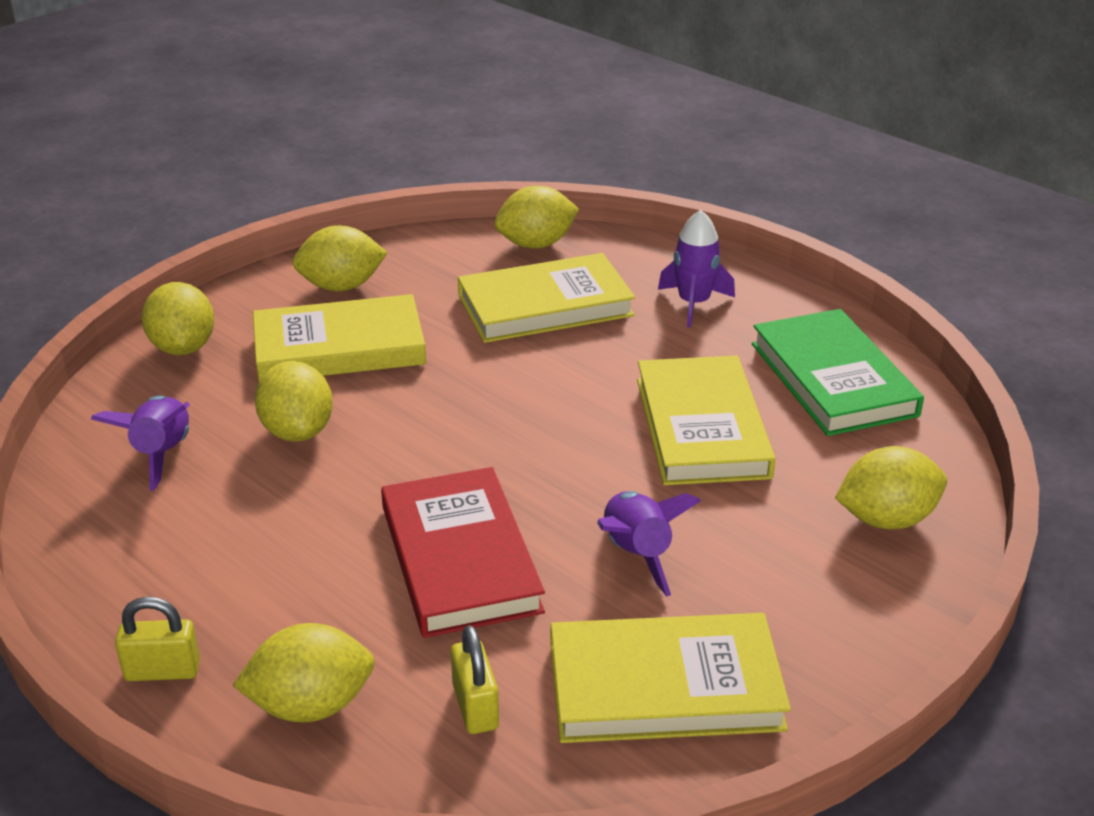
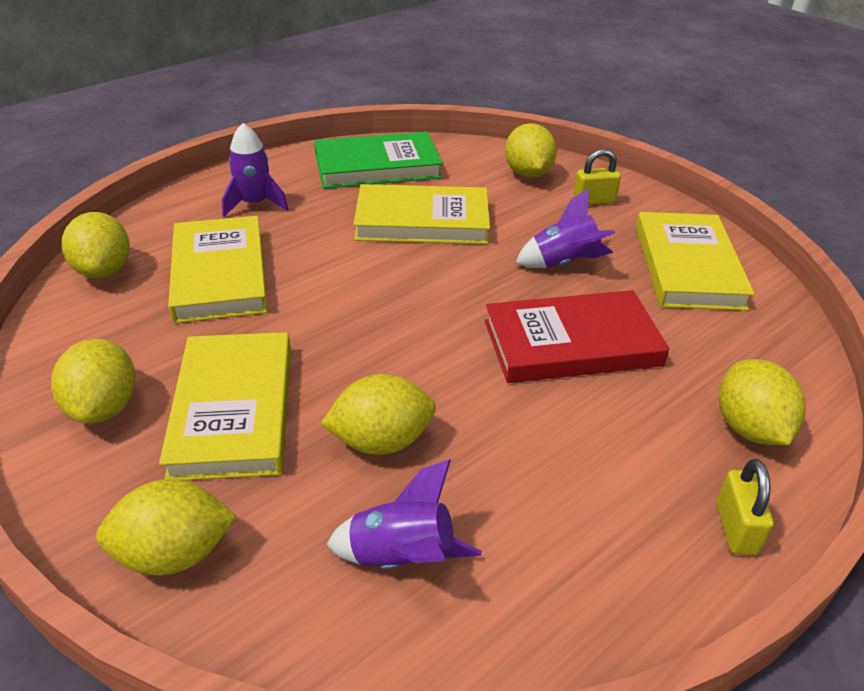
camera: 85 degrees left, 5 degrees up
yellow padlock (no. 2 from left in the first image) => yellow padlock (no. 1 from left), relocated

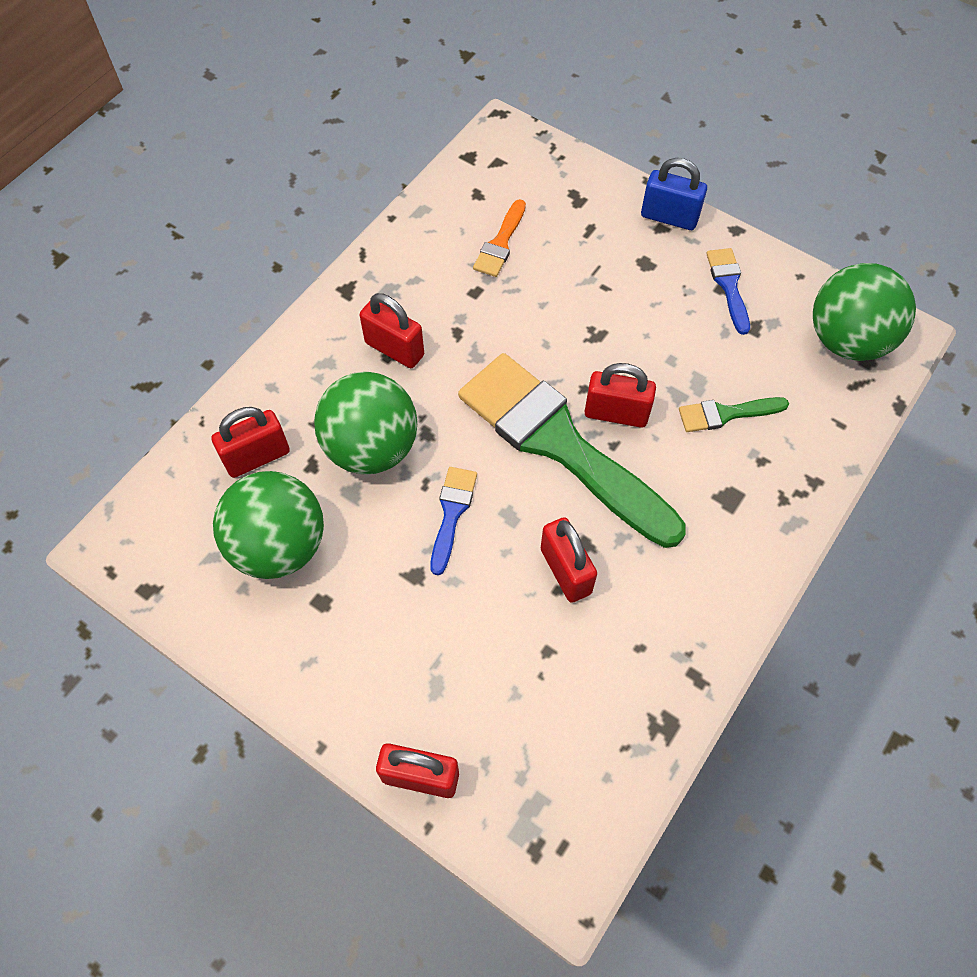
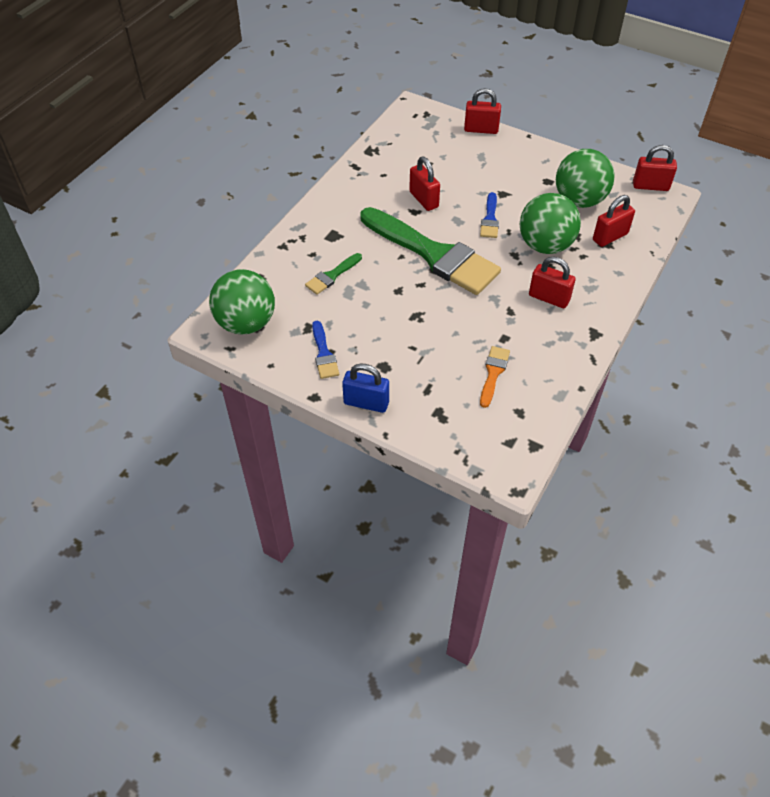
camera: 175 degrees right, 10 degrees down
red padlock (no. 5 from left), relocated
green brush (no. 2 from left in the first image) => green brush (no. 1 from left), 150 degrees clockwise

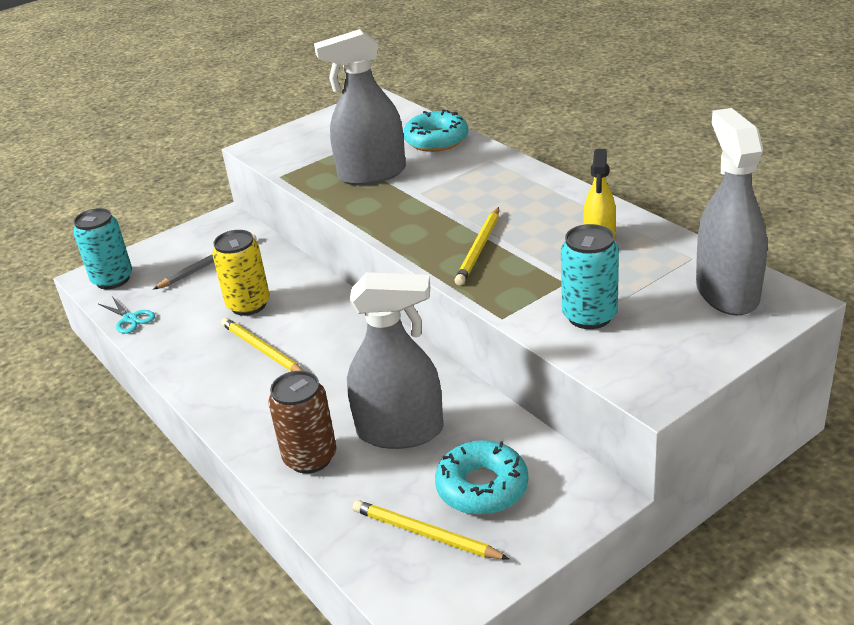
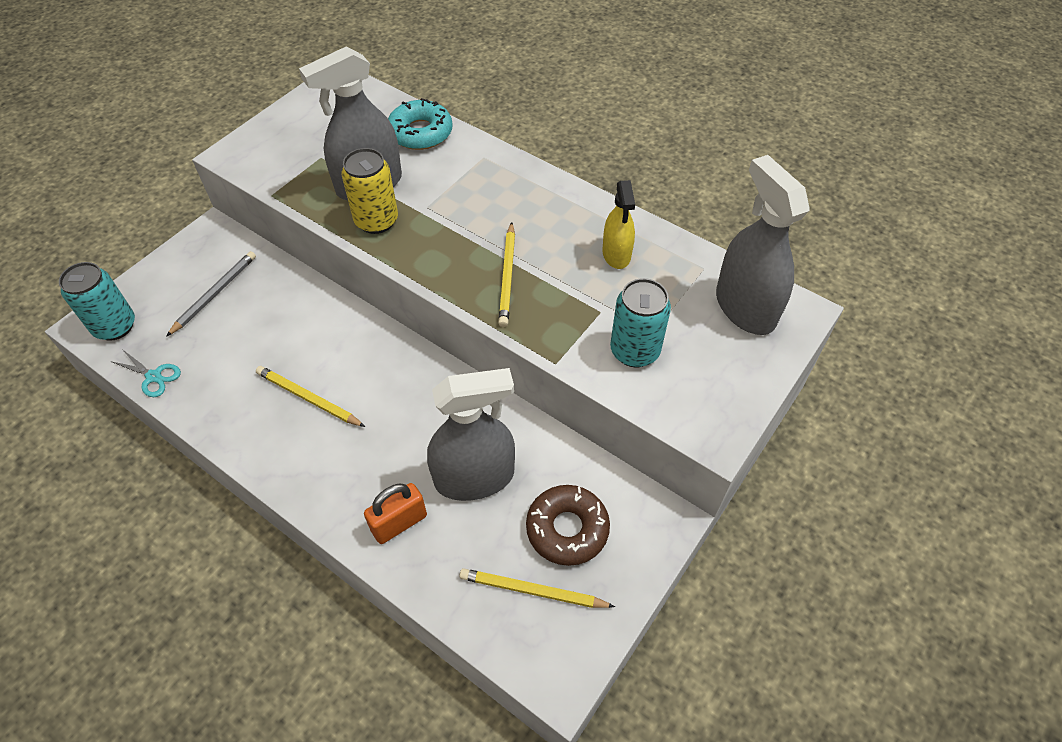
camera: 20 degrees left, 20 degrees up
yellow can, relocated
brown can => orange padlock
turquoise donut (no. 2 from left) => brown donut

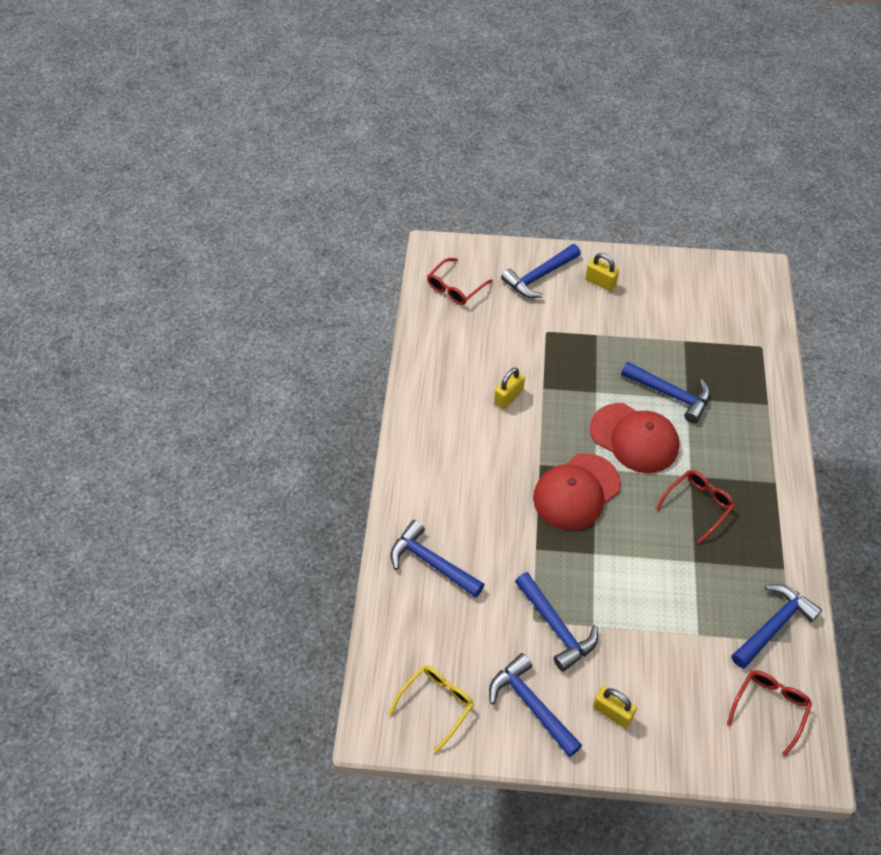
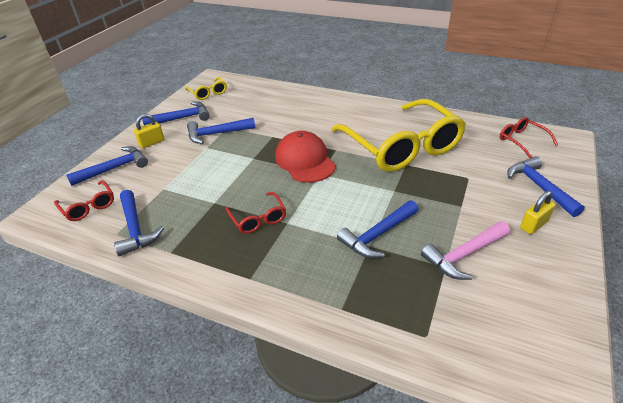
camera: 110 degrees right, 15 degrees down
blue hammer (no. 1 from left), relocated
yellow padlock (no. 1 from left) => yellow glasses (no. 2 from left)
red cap (no. 2 from left) => nothing
nothing => pink hammer

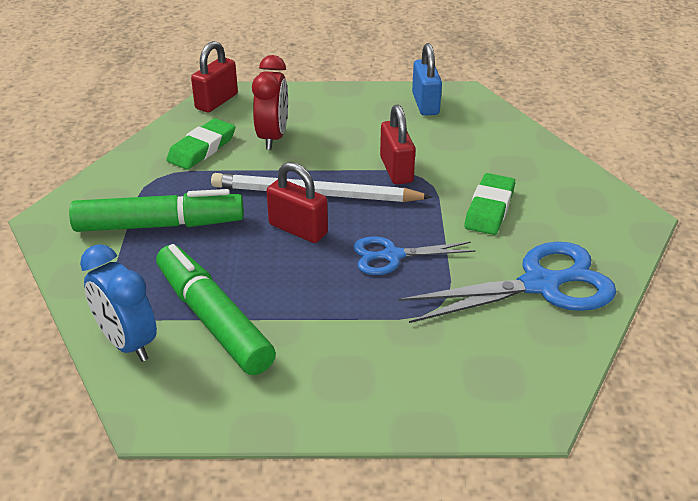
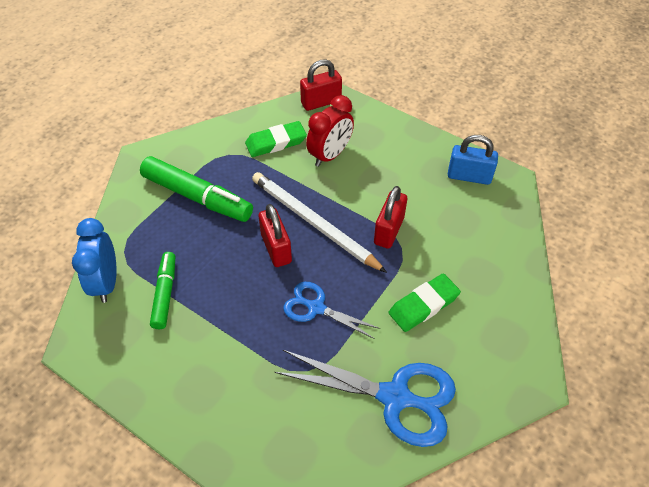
camera: 35 degrees right, 15 degrees up
green marker (no. 2 from left in the first image) => green marker (no. 1 from left), x0.60
blue padlock, 75 degrees clockwise

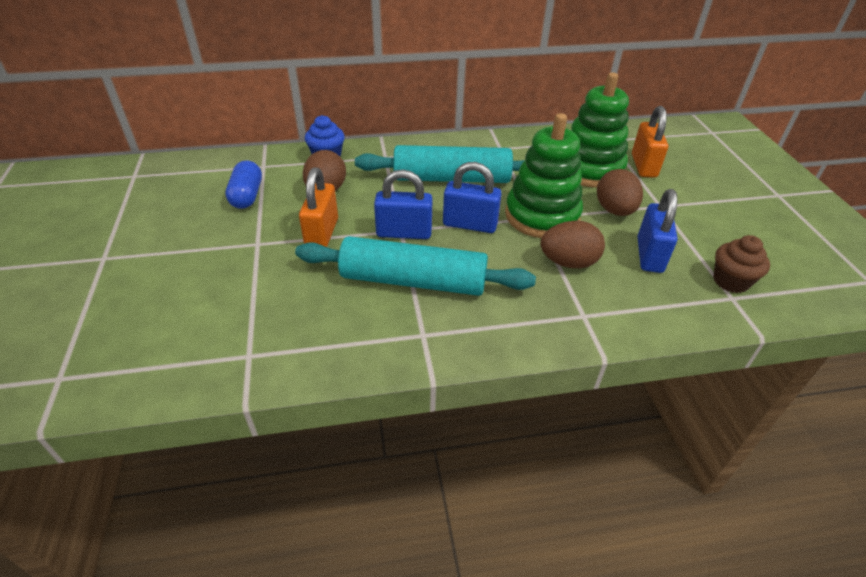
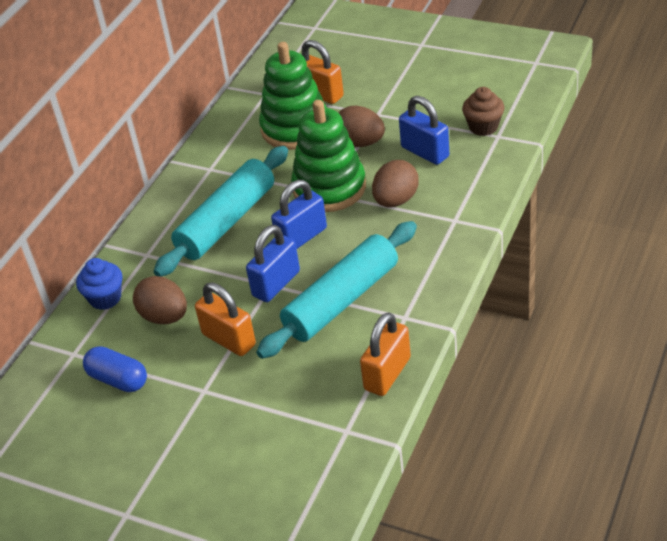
camera: 50 degrees left, 0 degrees up
nothing => orange padlock (no. 3 from left)

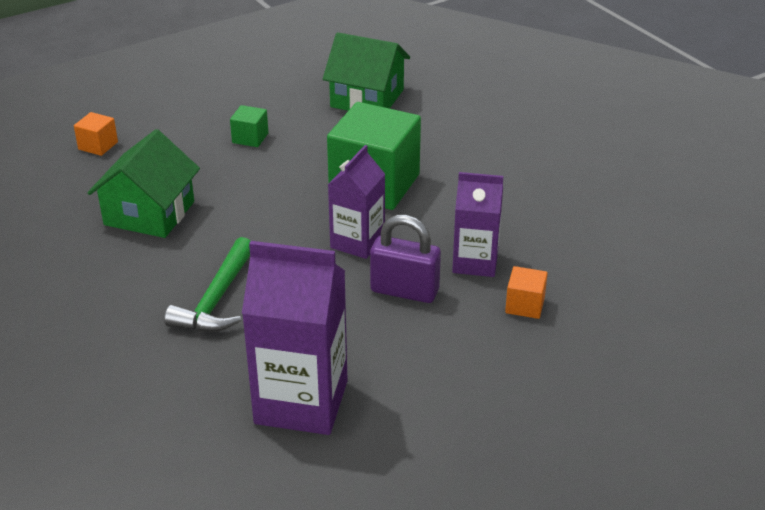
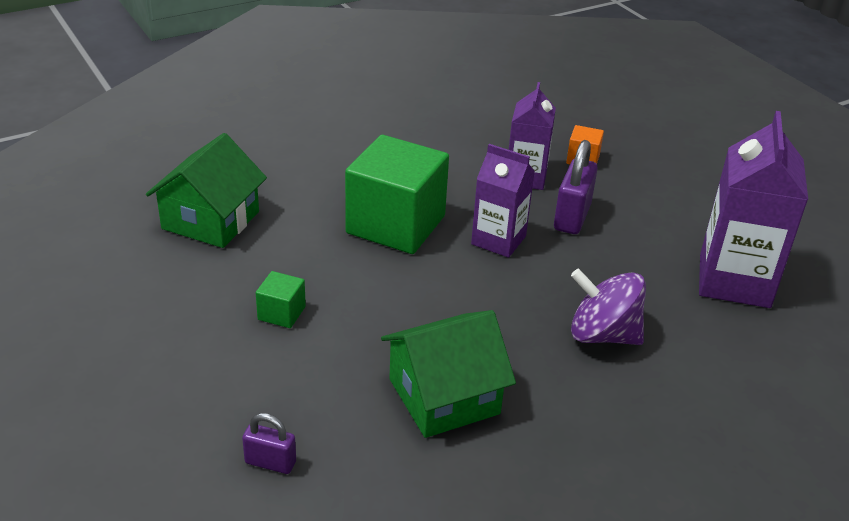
camera: 90 degrees left, 0 degrees up
orange cube (no. 1 from left) => purple padlock (no. 1 from left)
green house (no. 1 from left in the first image) => green house (no. 2 from left), 45 degrees counterclockwise
green hammer => purple spinning top

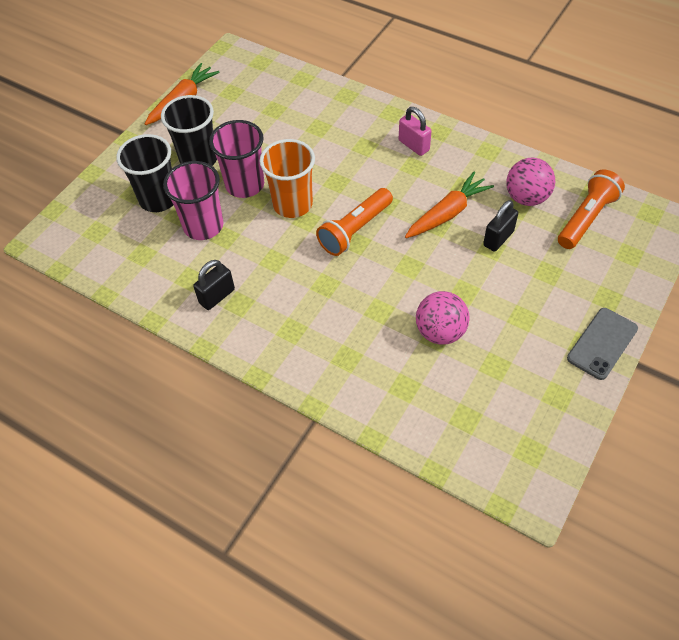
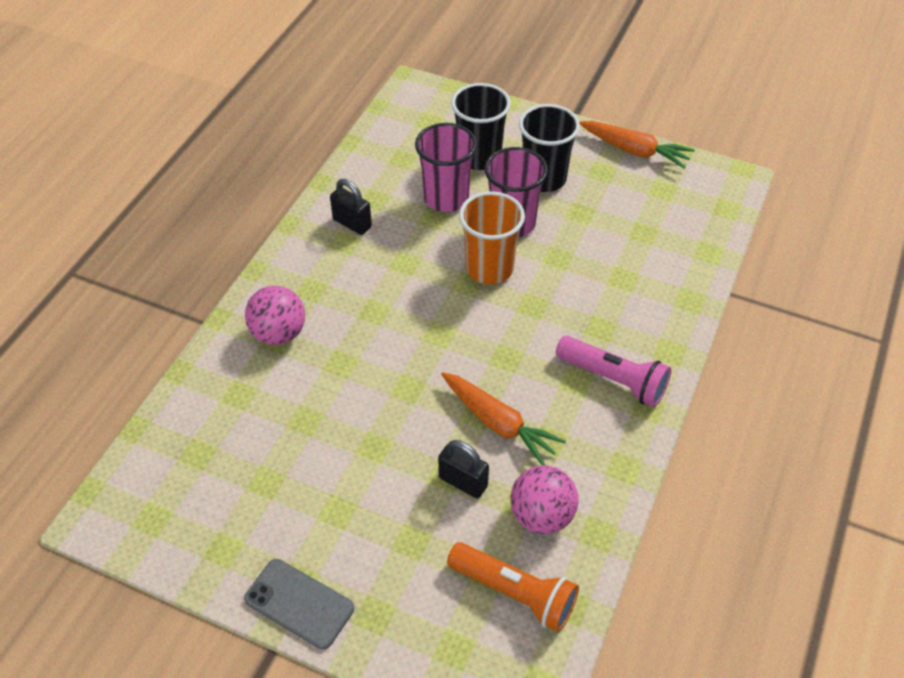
camera: 80 degrees right, 5 degrees down
orange flashlight (no. 1 from left) => nothing
pink padlock => pink flashlight
pink ball (no. 1 from left), relocated

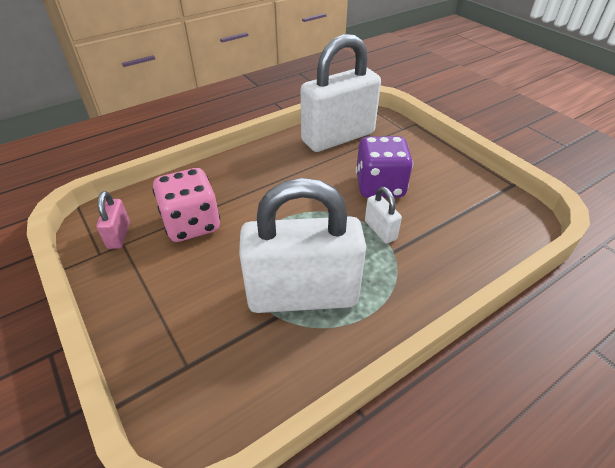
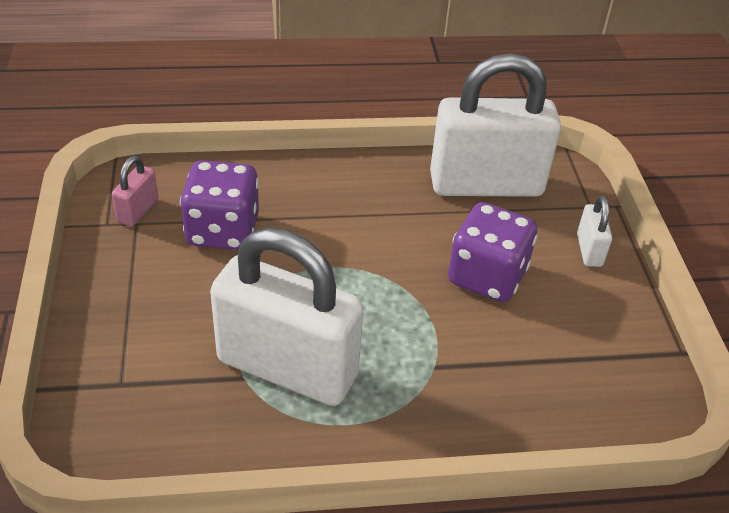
camera: 25 degrees right, 0 degrees up
pink dice => purple dice (no. 1 from left)
white padlock (no. 3 from left), relocated

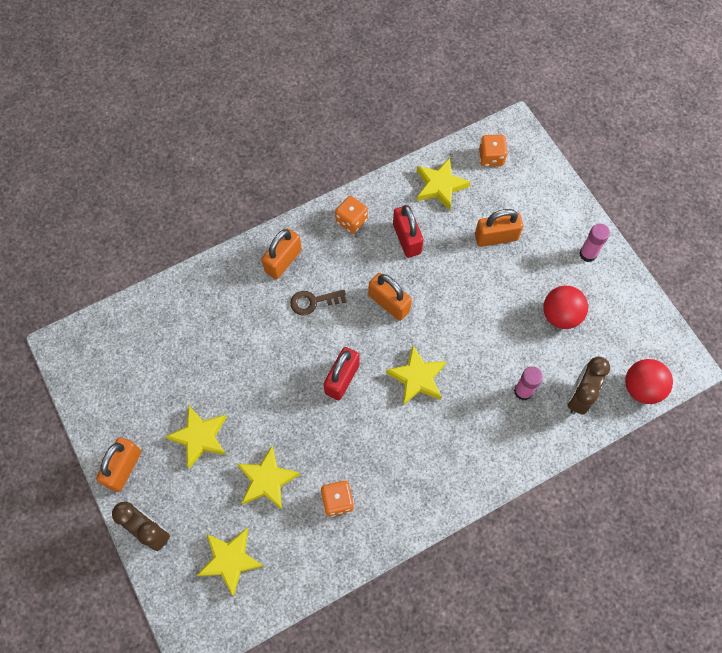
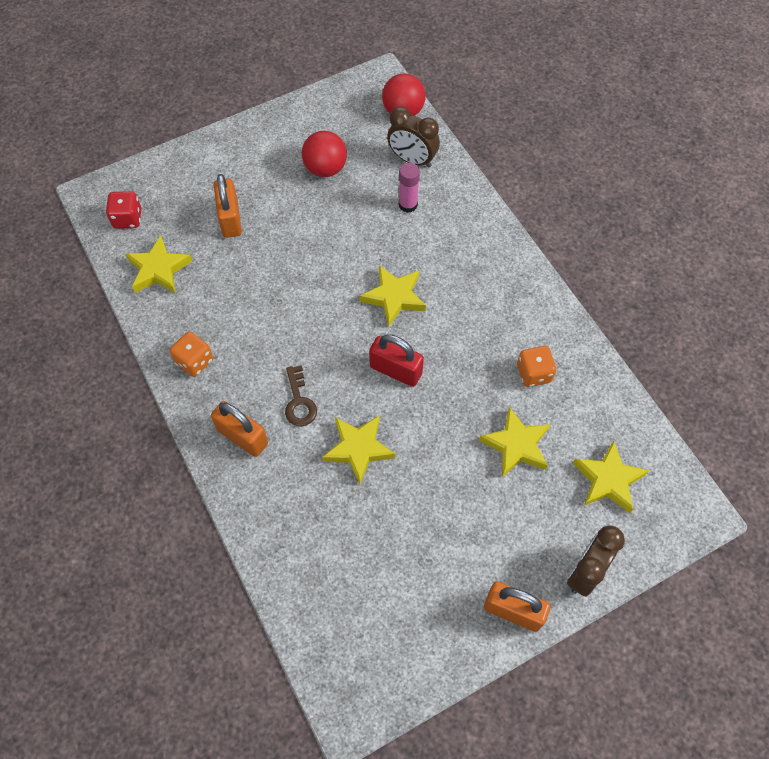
camera: 90 degrees left, 5 degrees down
yellow star (no. 1 from left in the first image) => yellow star (no. 2 from left), relocated
orange padlock (no. 3 from left) => nothing
red padlock (no. 2 from left) => nothing
orange dice (no. 3 from left) => red dice
pink glue stick (no. 2 from left) => nothing

